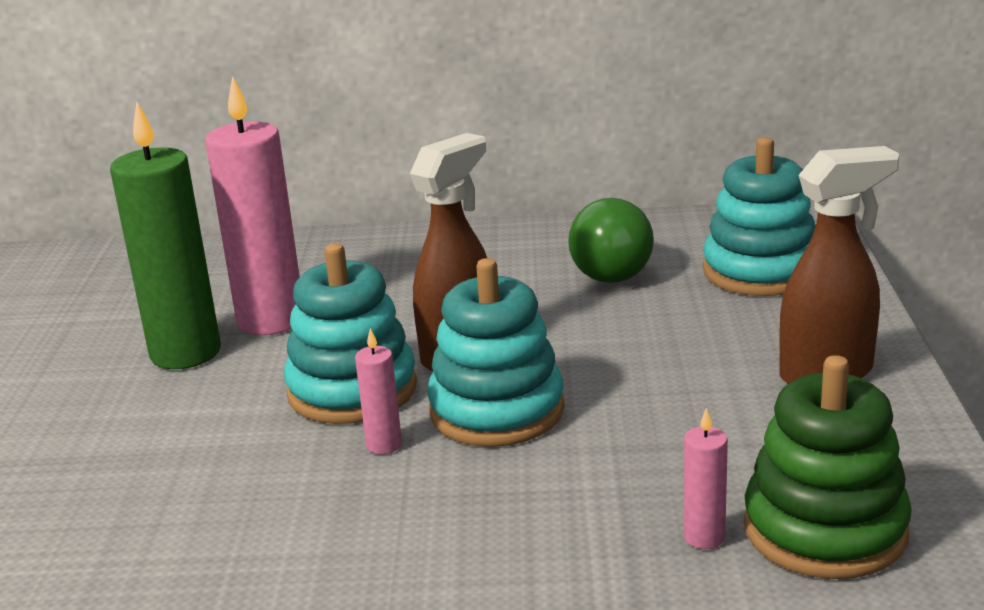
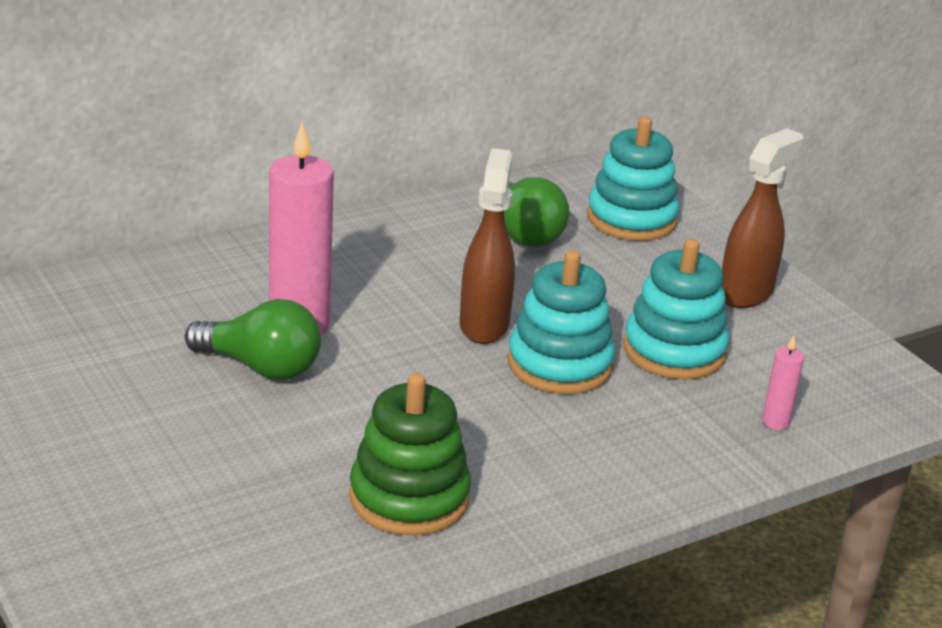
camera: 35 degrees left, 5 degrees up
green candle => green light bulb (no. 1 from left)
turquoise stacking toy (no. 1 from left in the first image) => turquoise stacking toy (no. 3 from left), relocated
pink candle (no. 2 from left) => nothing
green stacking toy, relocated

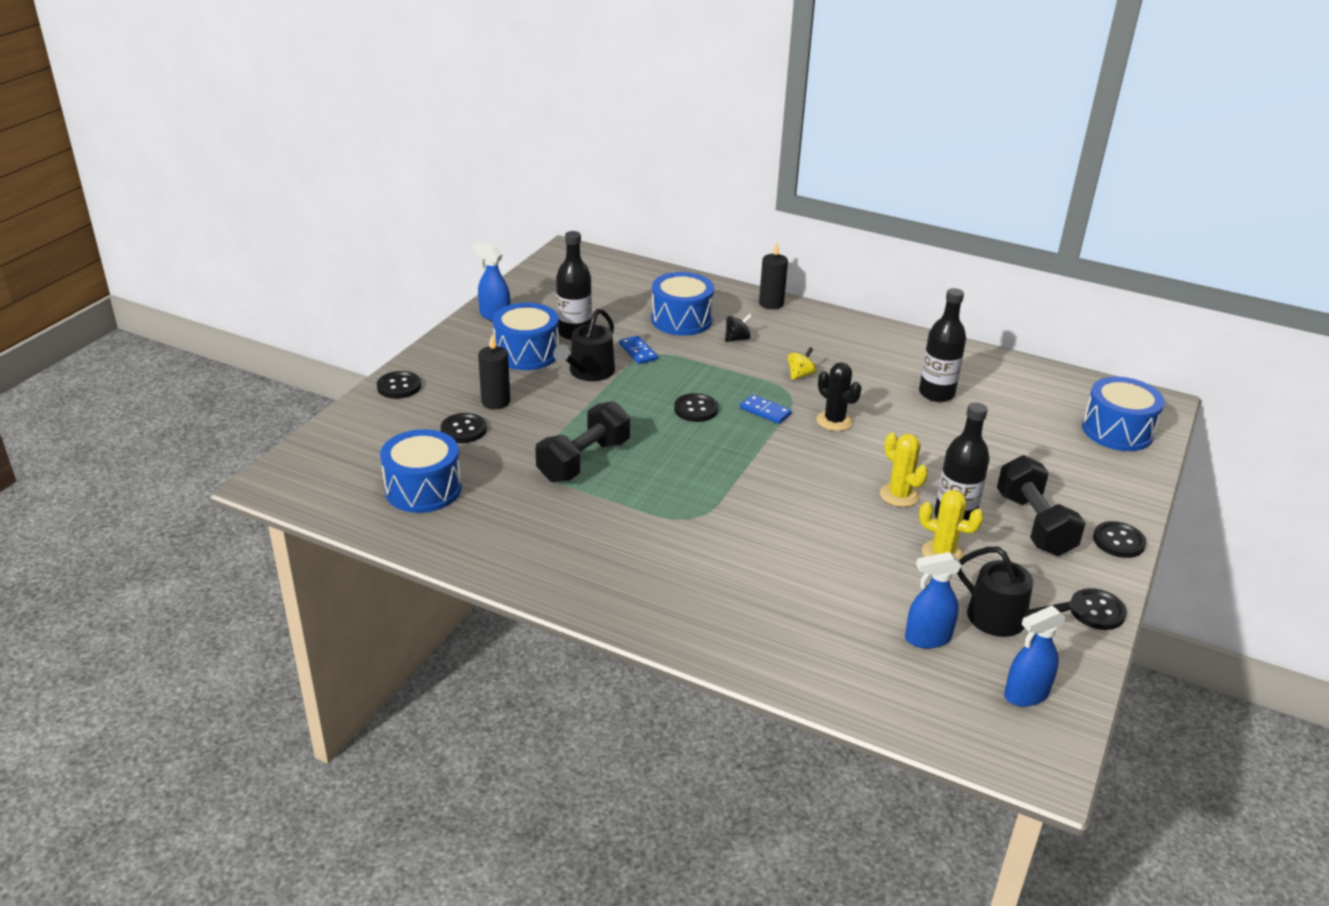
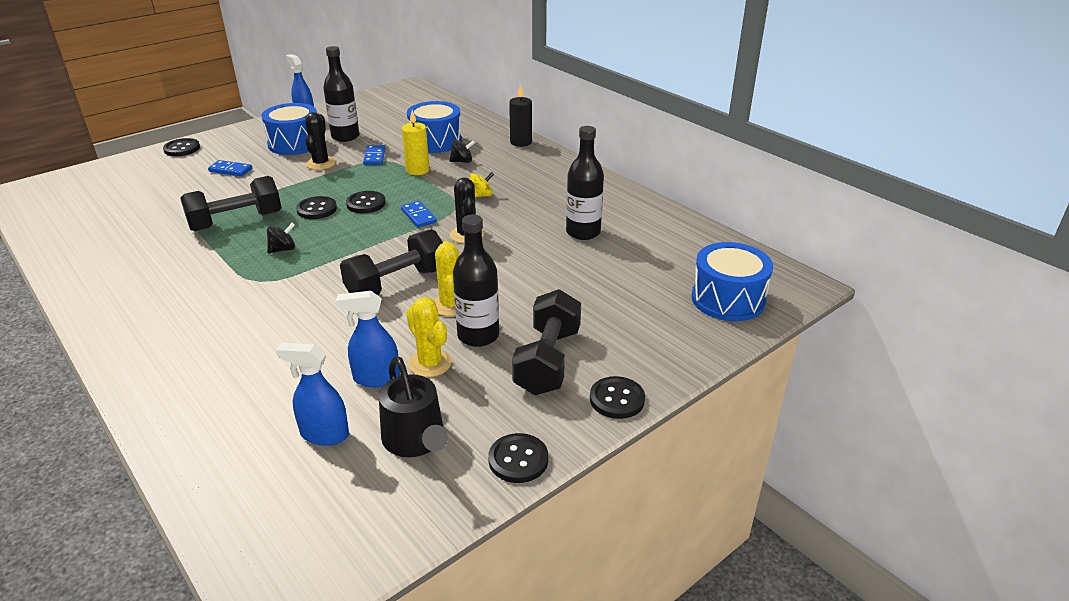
camera: 25 degrees right, 0 degrees up
blue drum (no. 1 from left) => nothing
black button (no. 2 from left), relocated
black candle (no. 1 from left) => blue domino (no. 1 from left)
black watering can (no. 1 from left) => black cactus (no. 1 from left)
blue spray bottle (no. 3 from left), relocated
nothing => black spinning top (no. 1 from left)
nothing => black dumbbell (no. 2 from left)
nothing => yellow candle

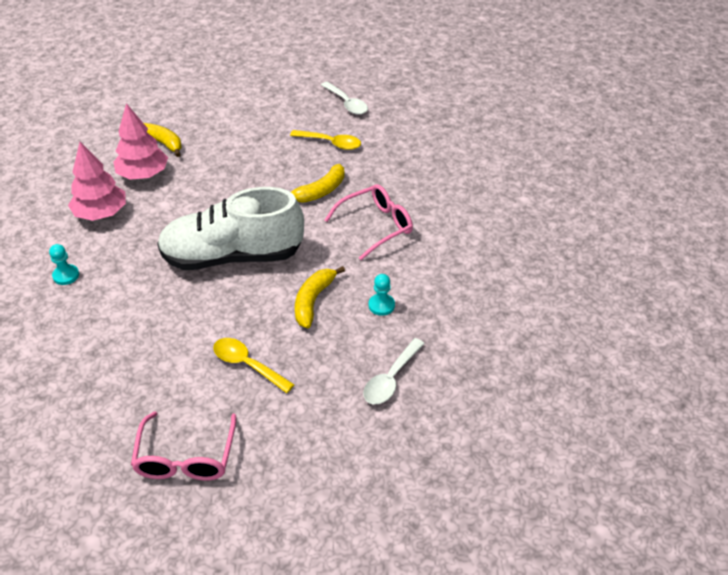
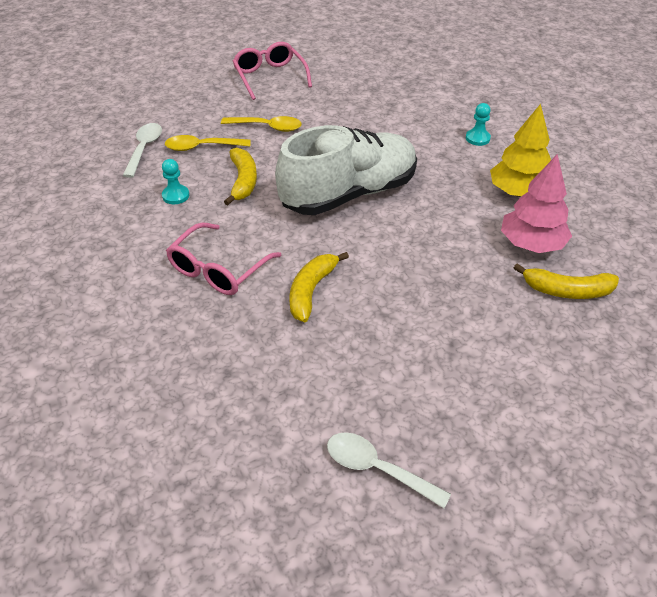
camera: 155 degrees right, 0 degrees up
pink tree (no. 1 from left) => yellow tree
yellow spoon (no. 2 from left in the first image) => yellow spoon (no. 1 from left), relocated

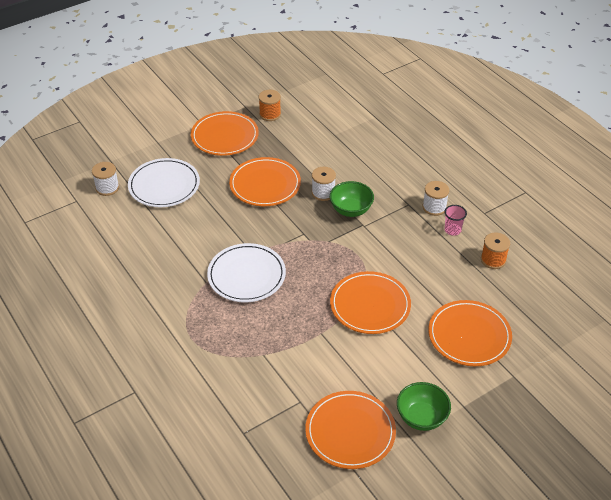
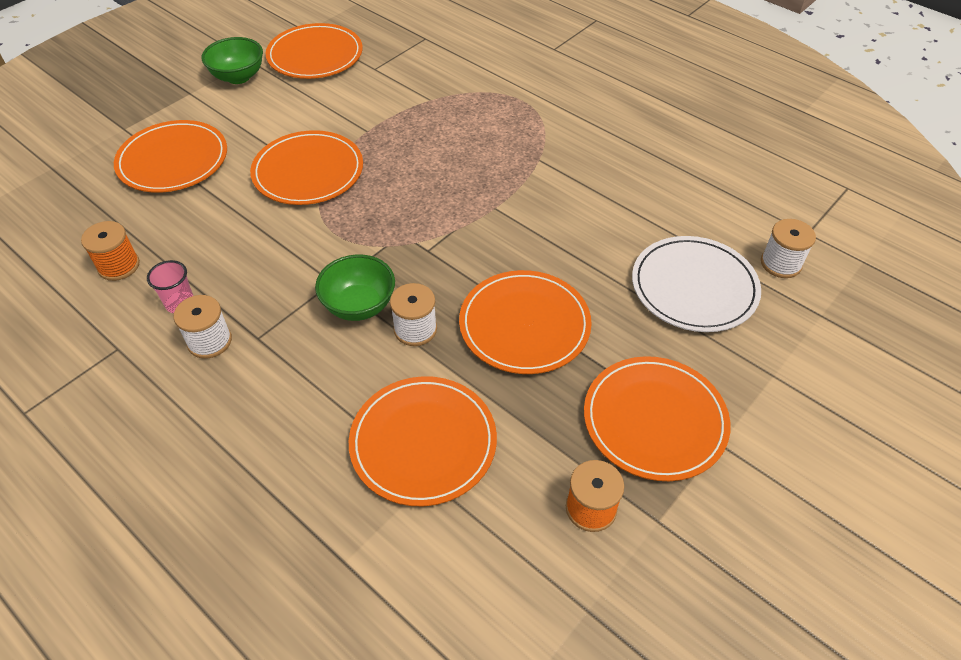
camera: 165 degrees right, 5 degrees up
white plate (no. 2 from left) => nothing
nothing => orange plate (no. 4 from left)

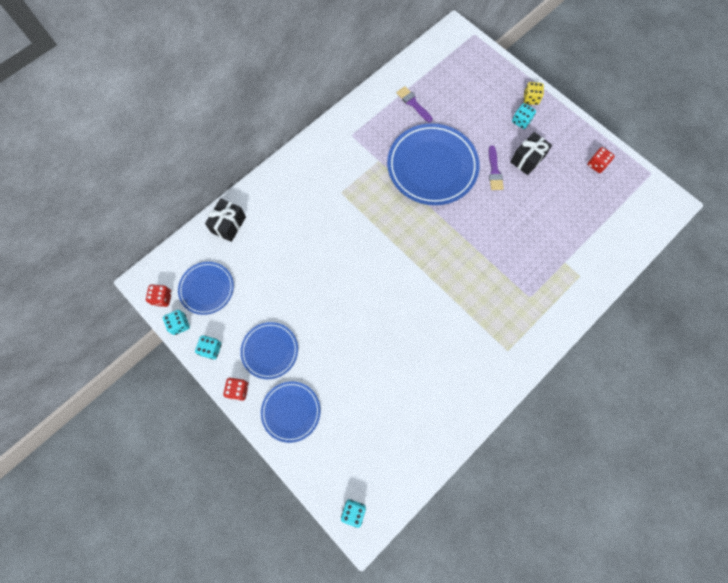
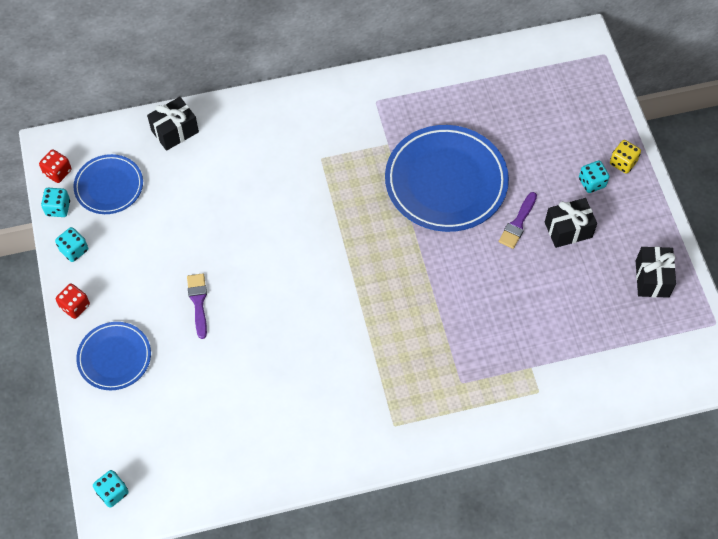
camera: 30 degrees right, 10 degrees down
blue plate (no. 2 from left) => nothing
purple brush (no. 1 from left), relocated
red dice (no. 3 from left) => black gift (no. 3 from left)

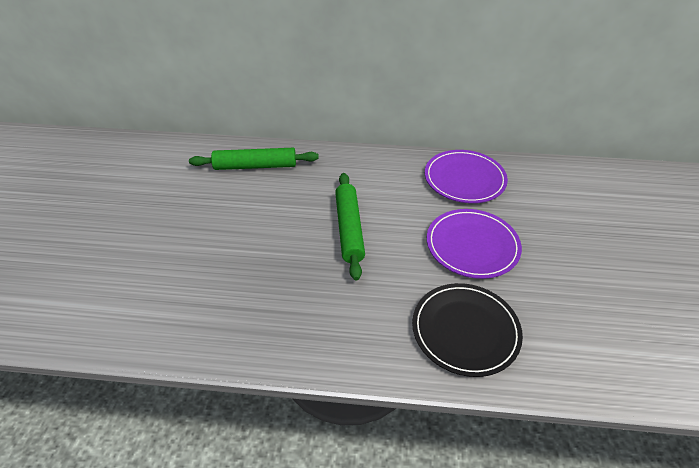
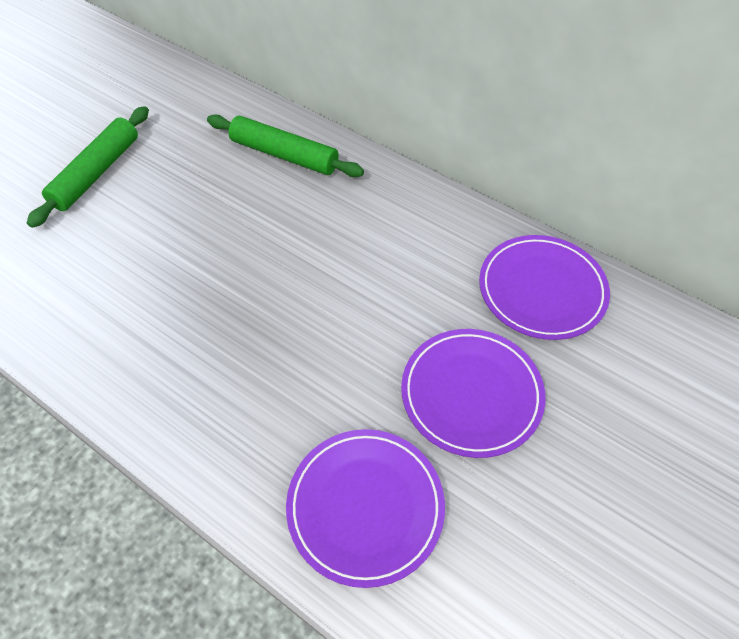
camera: 30 degrees right, 10 degrees up
green rolling pin (no. 2 from left in the first image) => green rolling pin (no. 1 from left), relocated
black plate => purple plate (no. 1 from left)

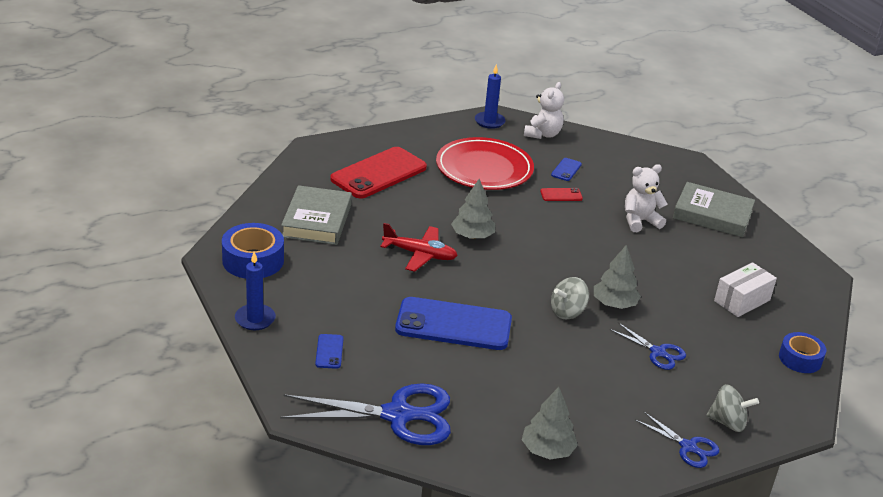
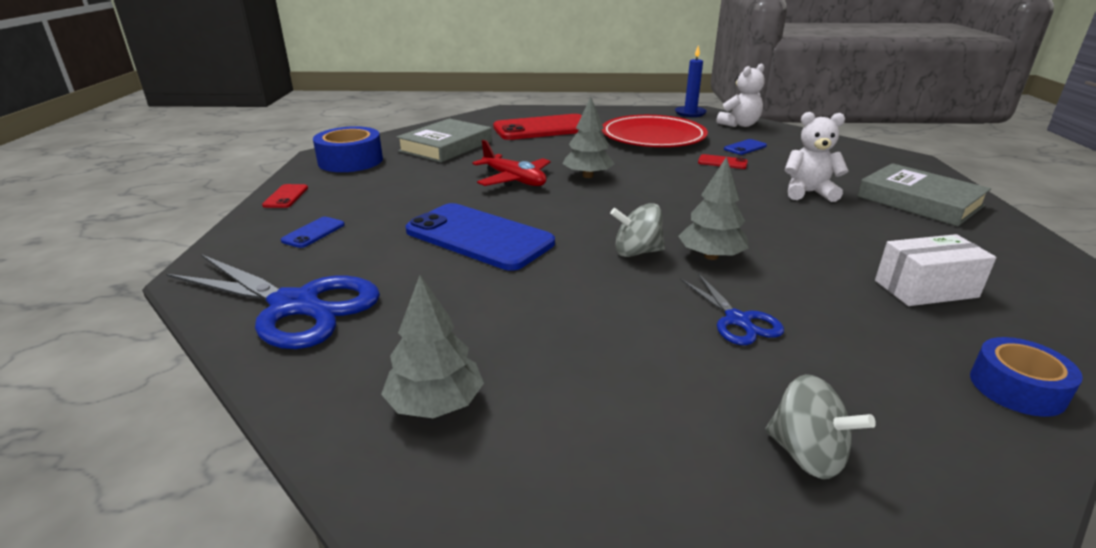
camera: 30 degrees right, 5 degrees down
blue candle (no. 1 from left) => red phone (no. 1 from left)
blue scissors (no. 3 from left) => nothing

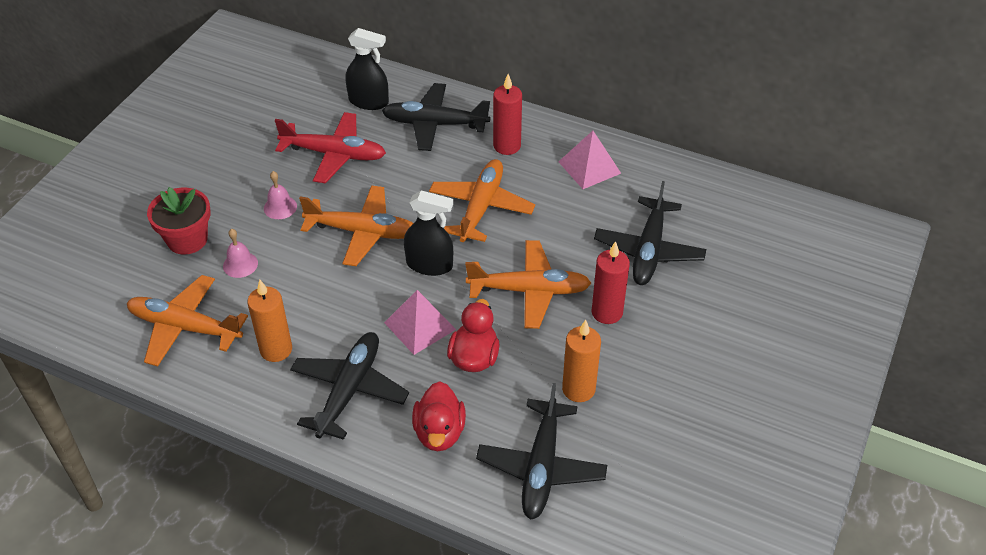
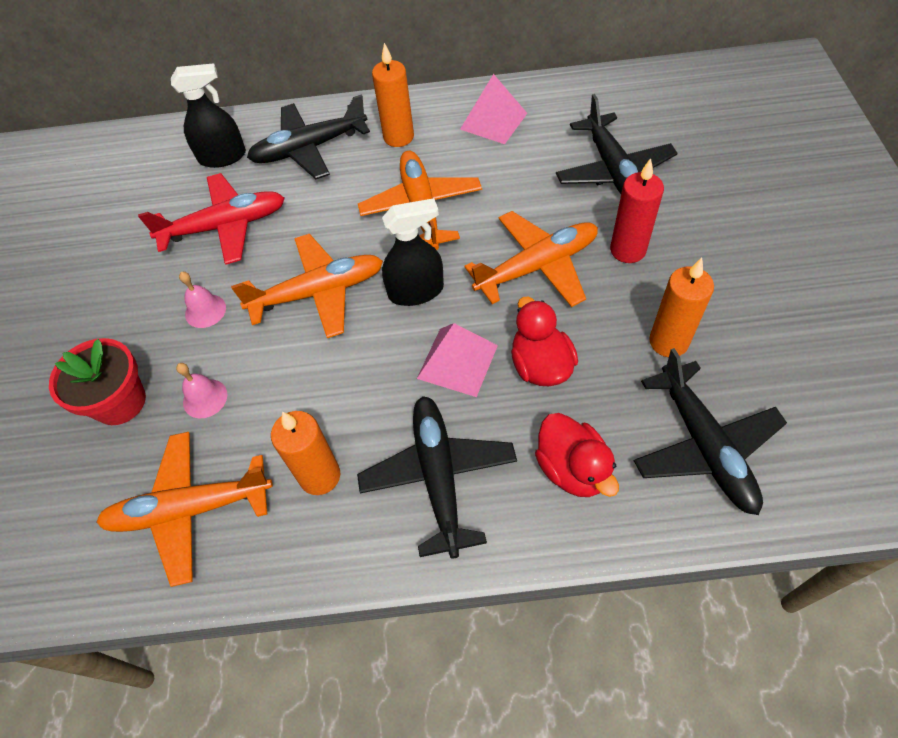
camera: 25 degrees left, 10 degrees up
red candle (no. 1 from left) => orange candle (no. 2 from left)

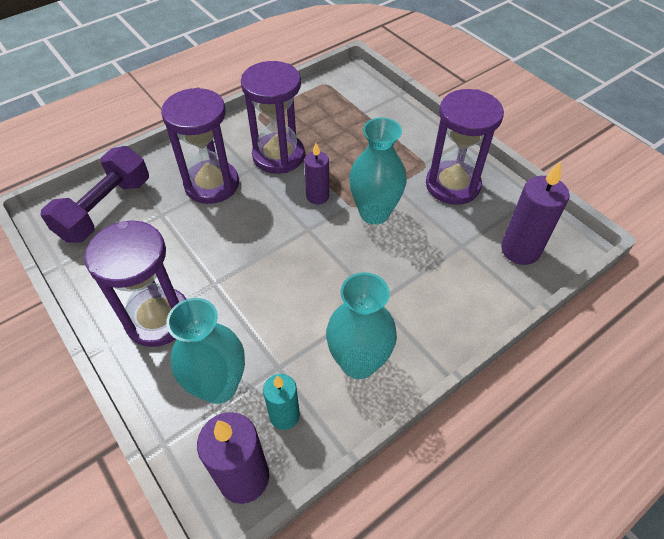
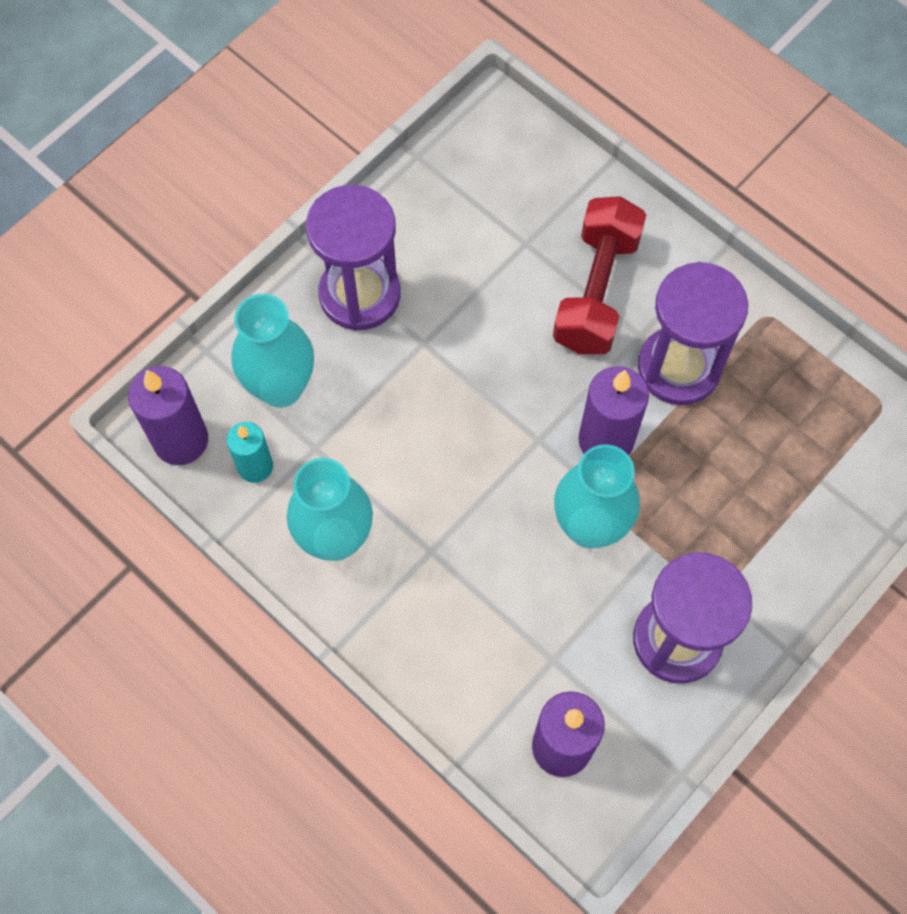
camera: 80 degrees right, 15 degrees up
purple dumbbell => nothing
purple hourglass (no. 2 from left) => red dumbbell
purple candle (no. 2 from left in the first image) => purple candle (no. 3 from left), x1.57

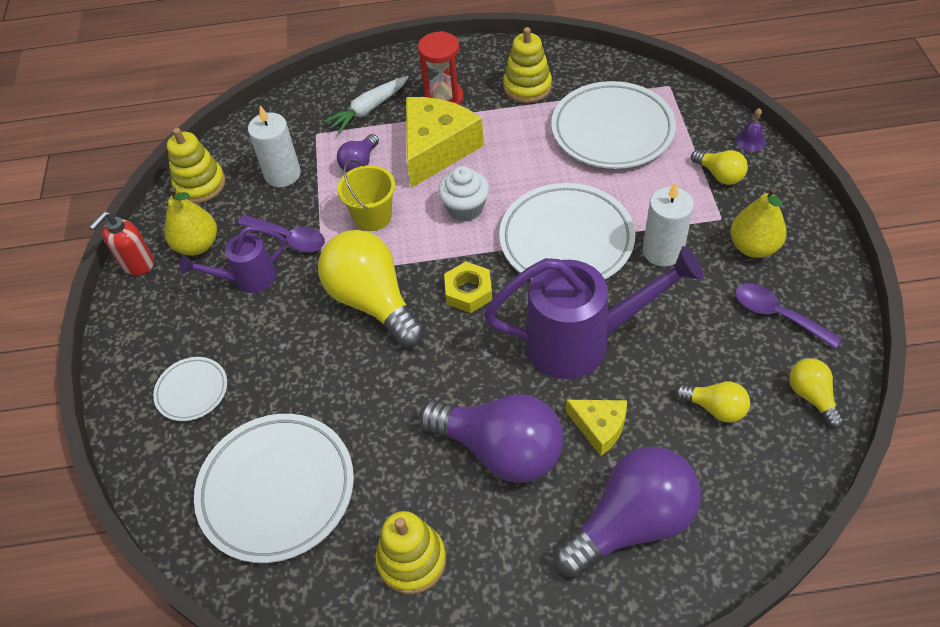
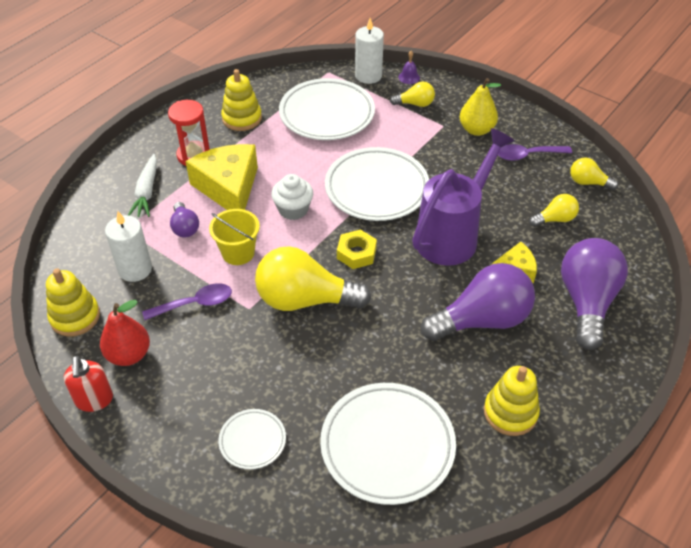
camera: 50 degrees left, 5 degrees down
yellow pear (no. 1 from left) => red pear
purple watering can (no. 1 from left) => nothing
white candle (no. 2 from left), relocated

